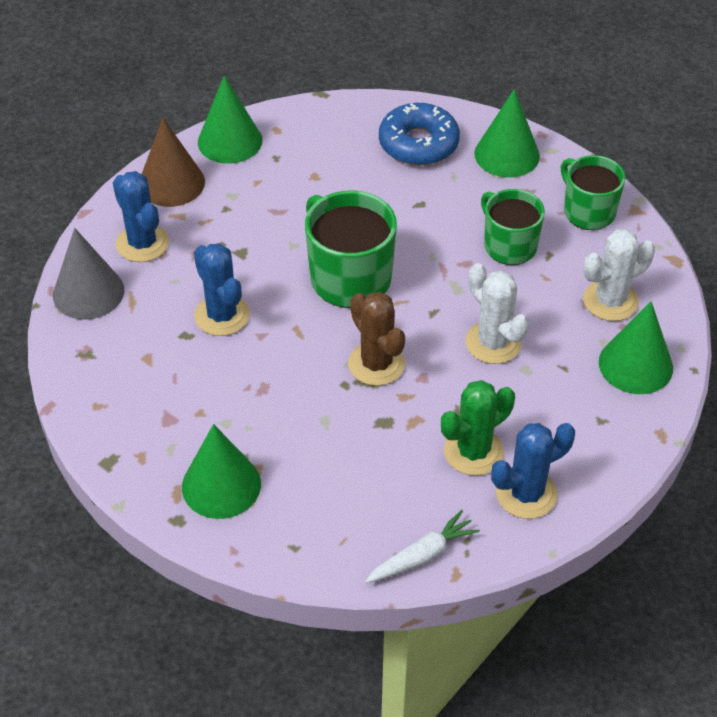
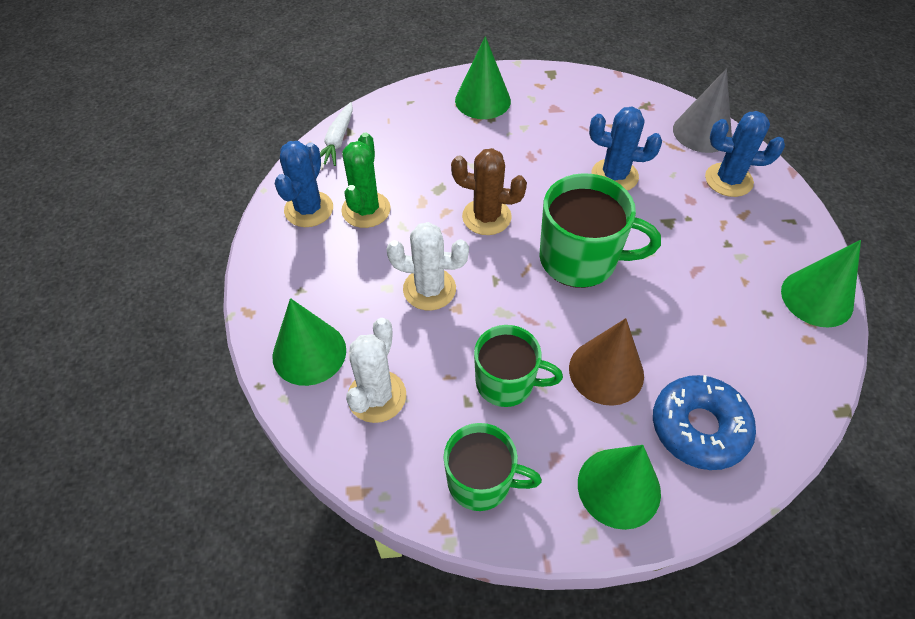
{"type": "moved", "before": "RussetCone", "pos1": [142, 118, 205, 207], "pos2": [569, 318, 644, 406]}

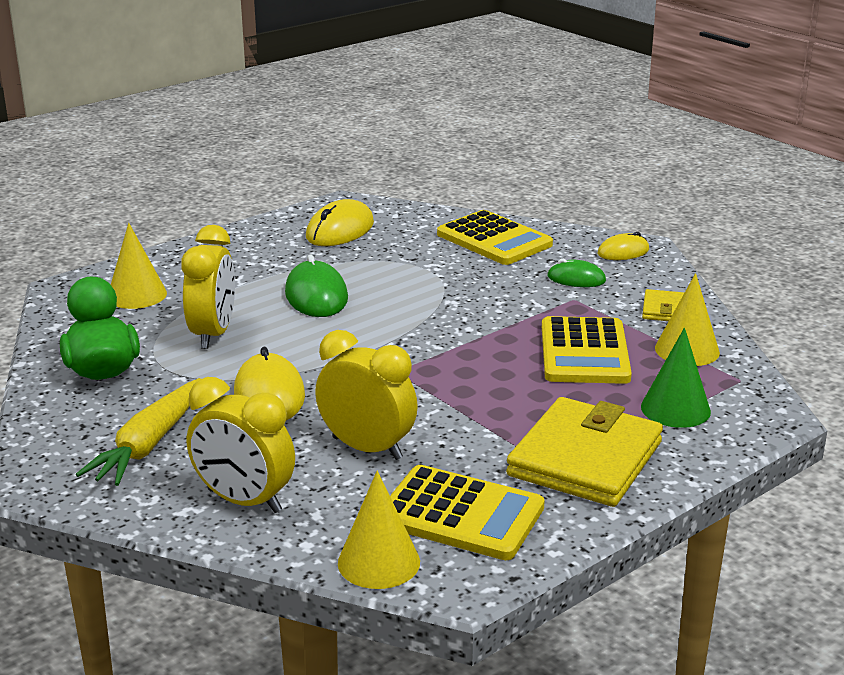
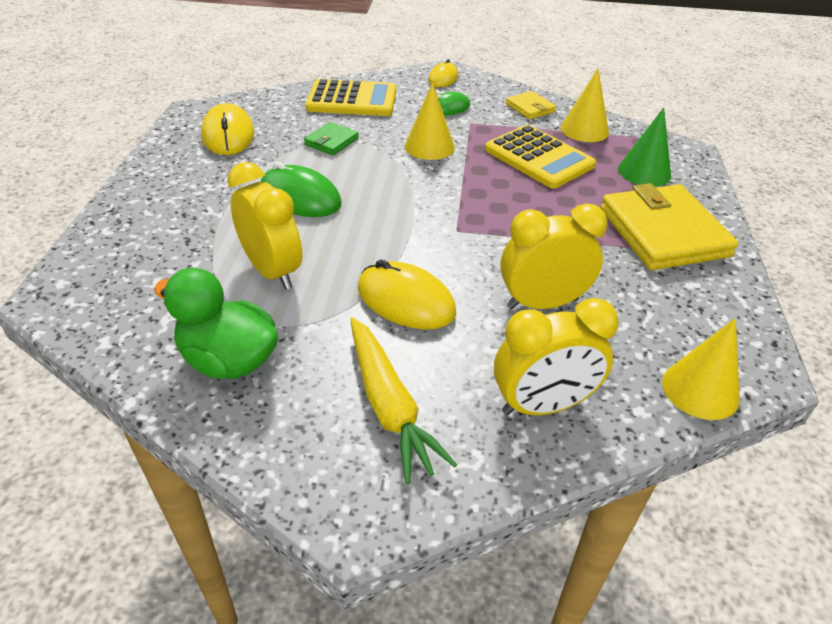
{"type": "moved", "before": "YellowCone", "pos1": [111, 223, 167, 309], "pos2": [405, 83, 455, 160]}
{"type": "removed", "before": "YellowPocketCalculator", "pos1": [390, 465, 545, 560]}
{"type": "added", "after": "LeafGreenWallet", "pos2": [304, 122, 359, 155]}

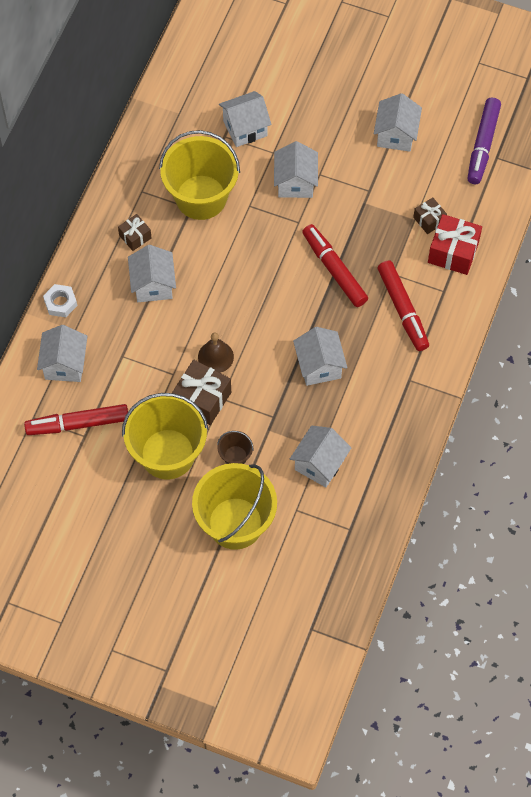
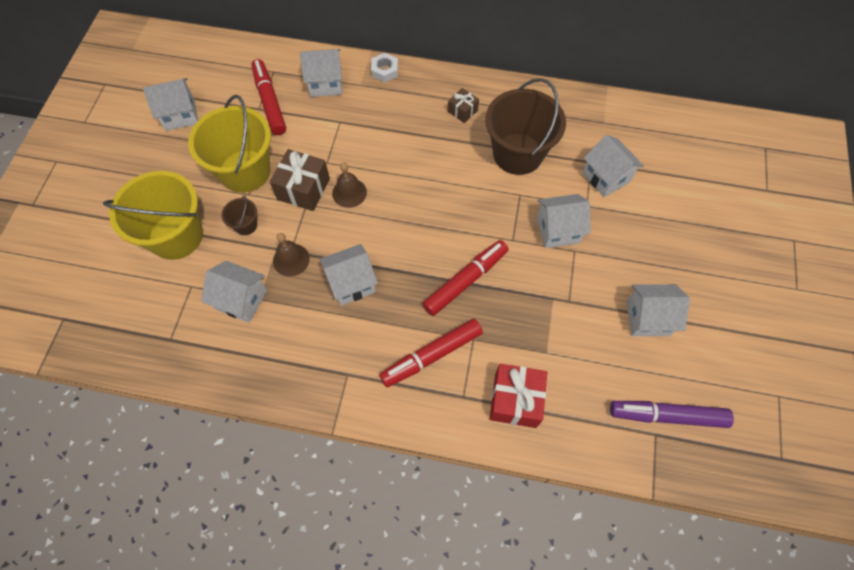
{"type": "recoloured", "before": "YellowPail", "after": "RussetPail", "pos1": [159, 130, 240, 220], "pos2": [485, 78, 566, 175]}
{"type": "removed", "before": "RussetPresent", "pos1": [413, 198, 447, 234]}
{"type": "moved", "before": "WhiteHouse", "pos1": [128, 245, 176, 302], "pos2": [143, 78, 198, 131]}
{"type": "added", "after": "RussetBell", "pos2": [273, 233, 310, 276]}

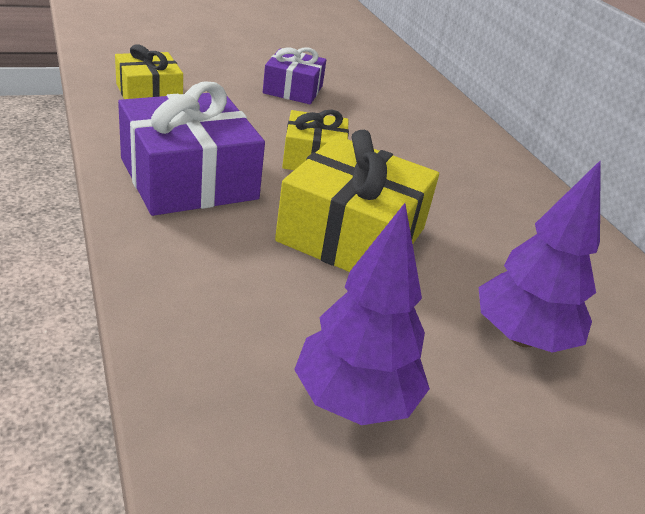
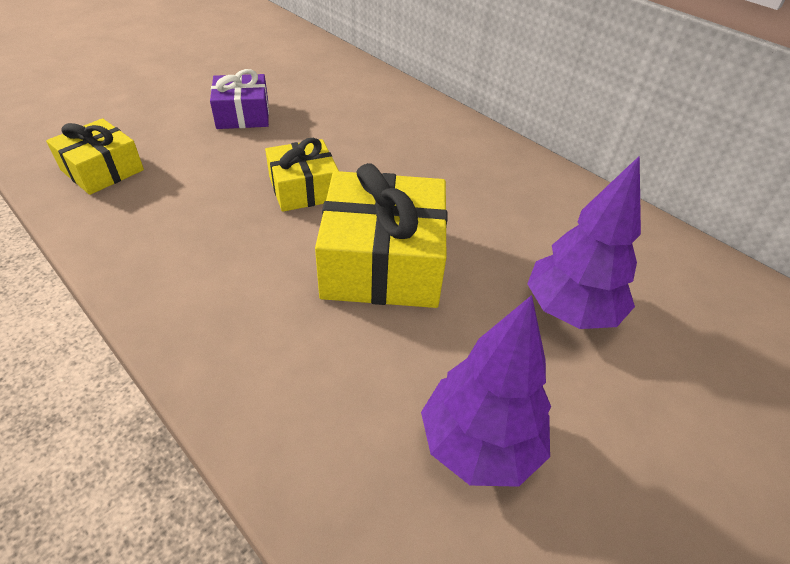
{"type": "removed", "before": "PurplePresent", "pos1": [118, 81, 265, 216]}

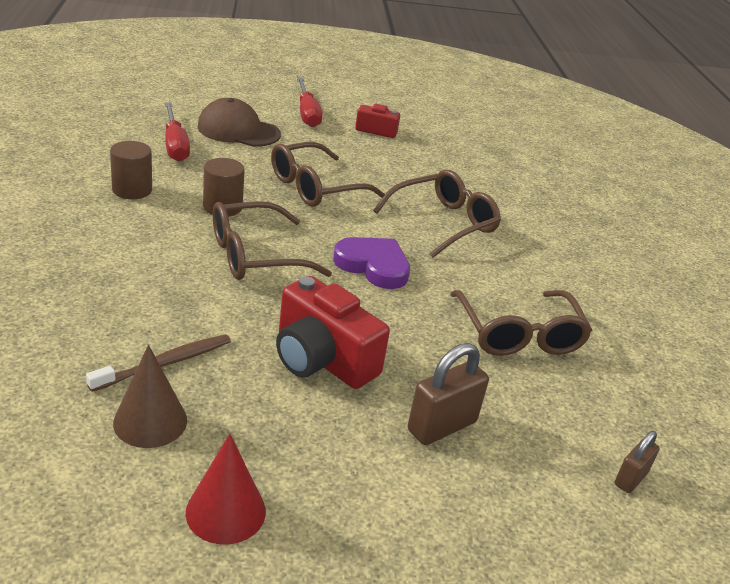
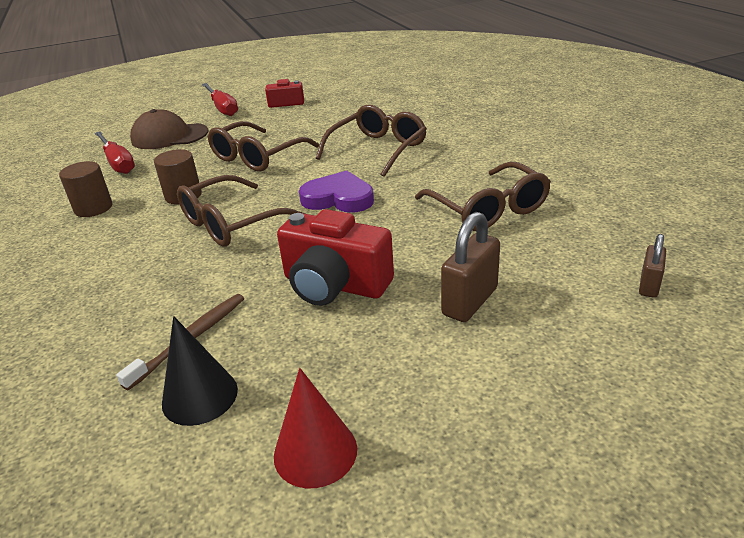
{"type": "recoloured", "before": "RussetCone", "after": "JetBlackCone", "pos1": [113, 345, 187, 448], "pos2": [162, 316, 238, 426]}

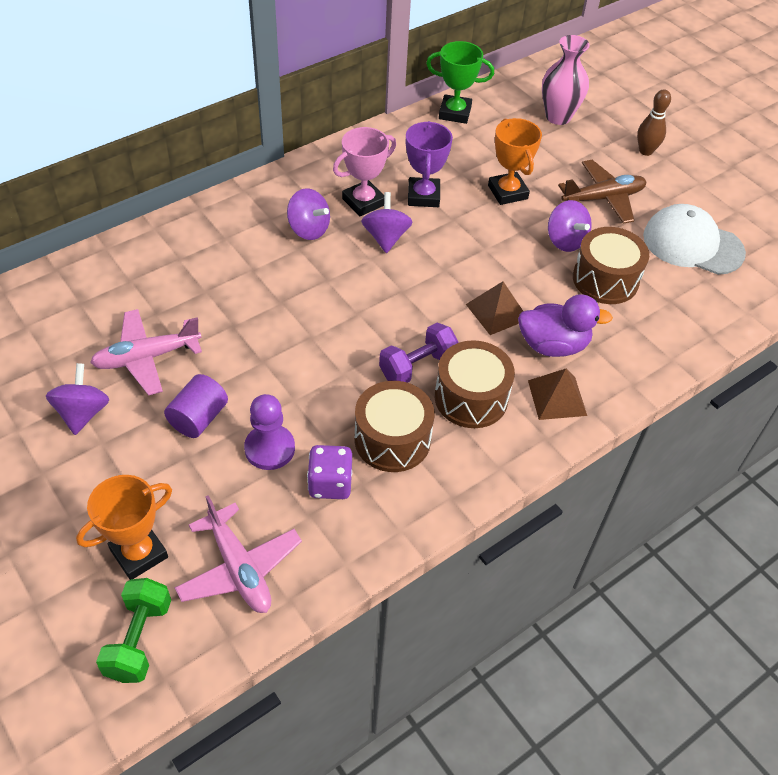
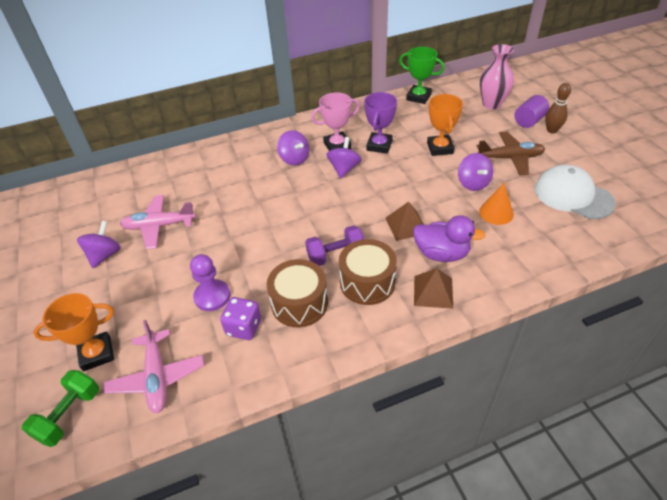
{"type": "replaced", "before": "RussetSnareDrum", "after": "OrangeColouredCone", "pos1": [573, 227, 649, 304], "pos2": [479, 183, 514, 225]}
{"type": "moved", "before": "PurpleCylinder", "pos1": [164, 374, 228, 438], "pos2": [514, 95, 549, 128]}

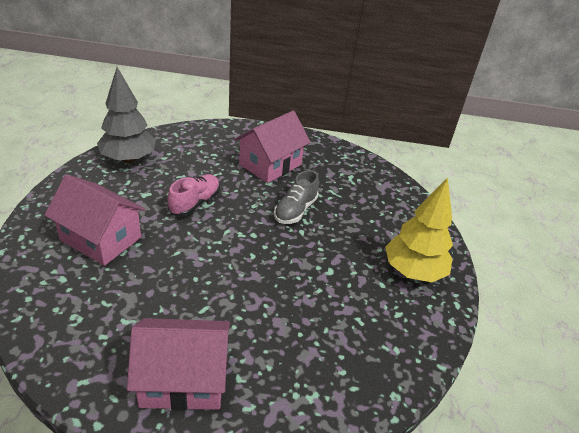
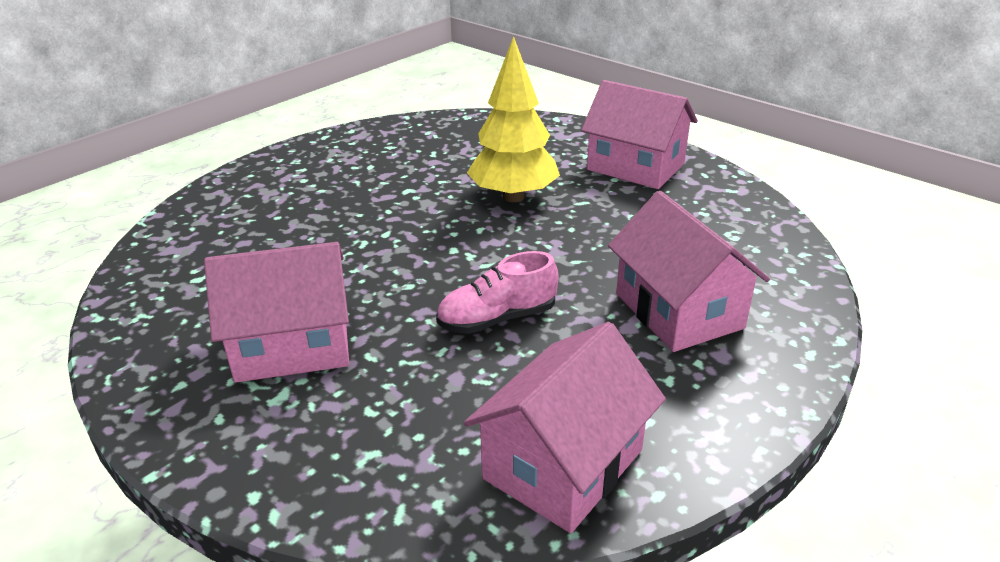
{"type": "replaced", "before": "AshGreyToyTree", "after": "RosyHouse", "pos1": [97, 67, 156, 163], "pos2": [464, 322, 666, 533]}
{"type": "removed", "before": "AshGreyLaceUpShoe", "pos1": [274, 170, 319, 224]}
{"type": "moved", "before": "YellowToyTree", "pos1": [385, 177, 453, 282], "pos2": [467, 36, 560, 202]}

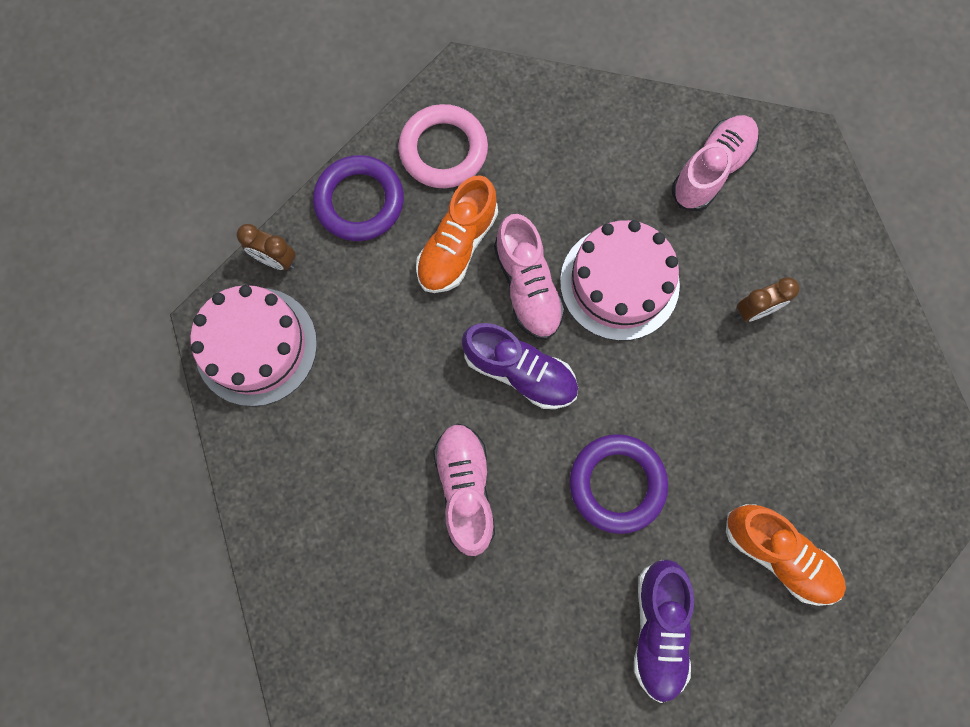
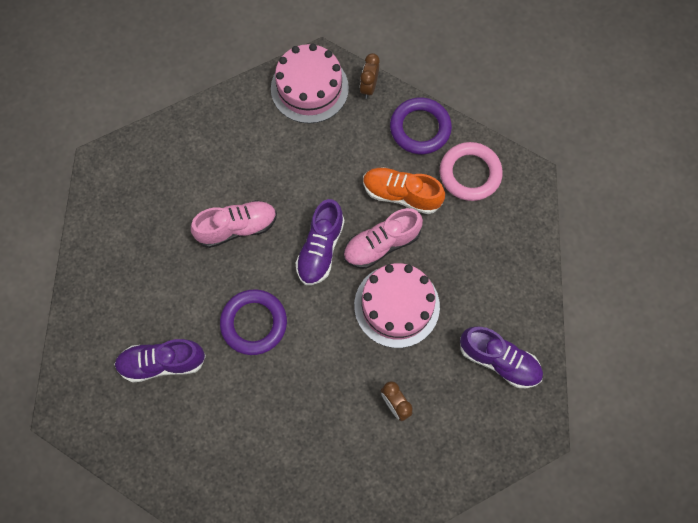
{"type": "recoloured", "before": "RosyLaceUpShoe", "after": "PurpleLaceUpShoe", "pos1": [672, 115, 759, 211], "pos2": [460, 326, 543, 388]}
{"type": "removed", "before": "OrangeColouredLaceUpShoe", "pos1": [726, 504, 846, 606]}

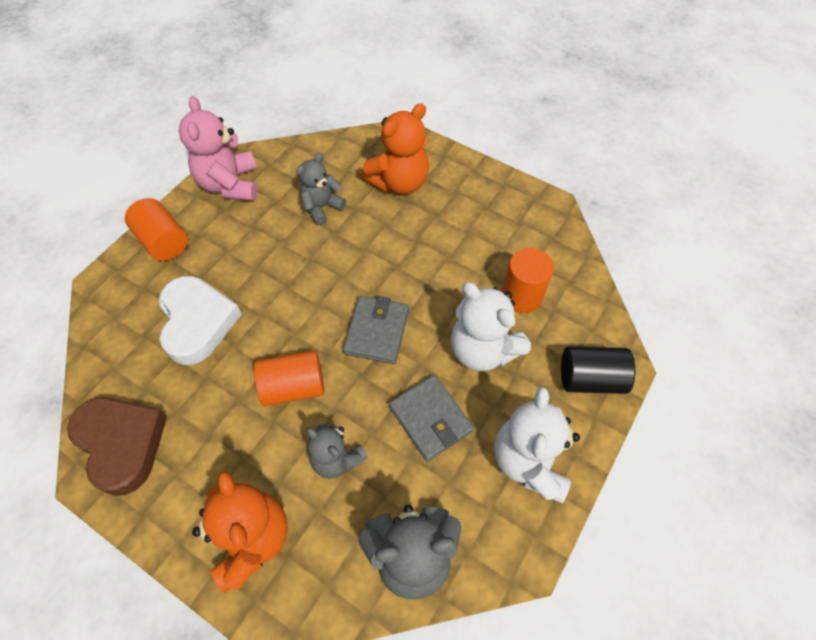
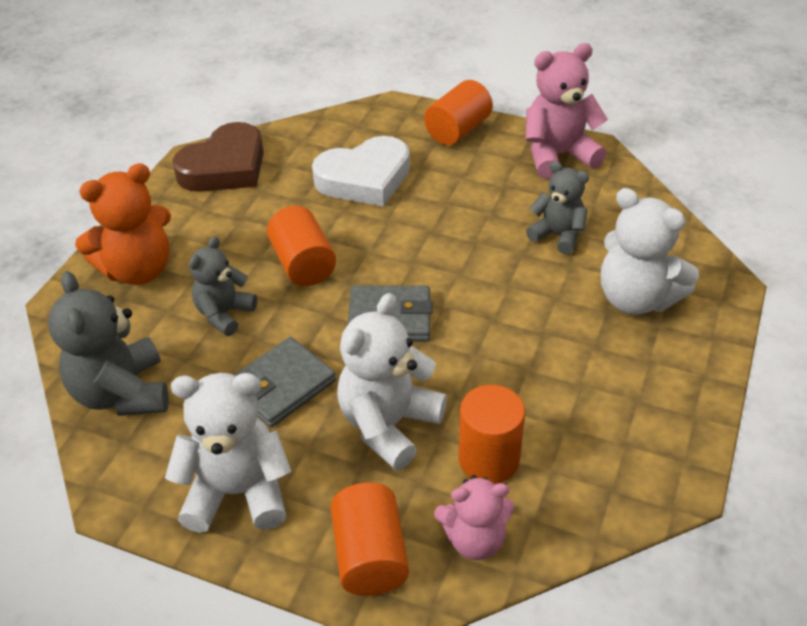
{"type": "recoloured", "before": "OrangeColouredStuffedBear", "after": "WhiteStuffedBear", "pos1": [361, 103, 429, 194], "pos2": [601, 188, 699, 315]}
{"type": "recoloured", "before": "JetBlackCylinder", "after": "OrangeColouredCylinder", "pos1": [561, 346, 635, 394], "pos2": [330, 482, 409, 596]}
{"type": "added", "after": "RosyStuffedBear", "pos2": [434, 475, 514, 560]}

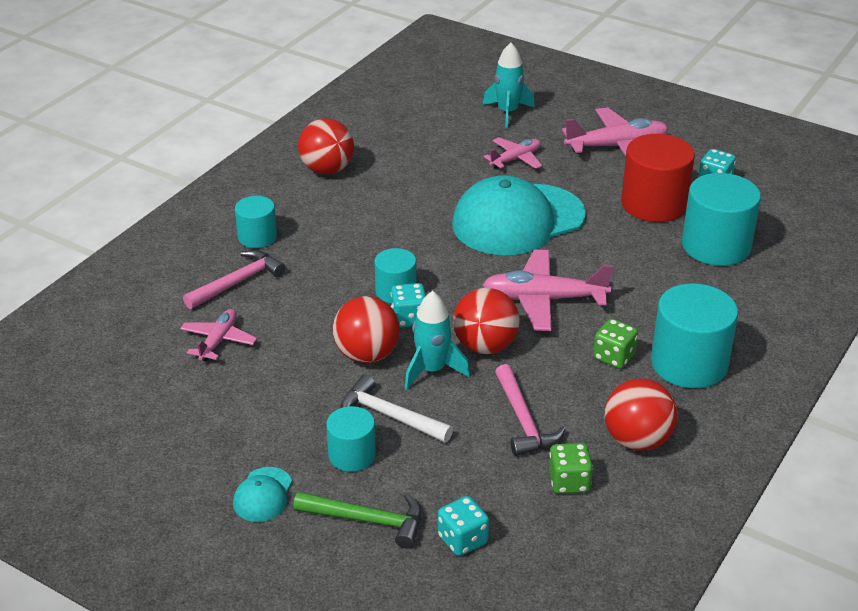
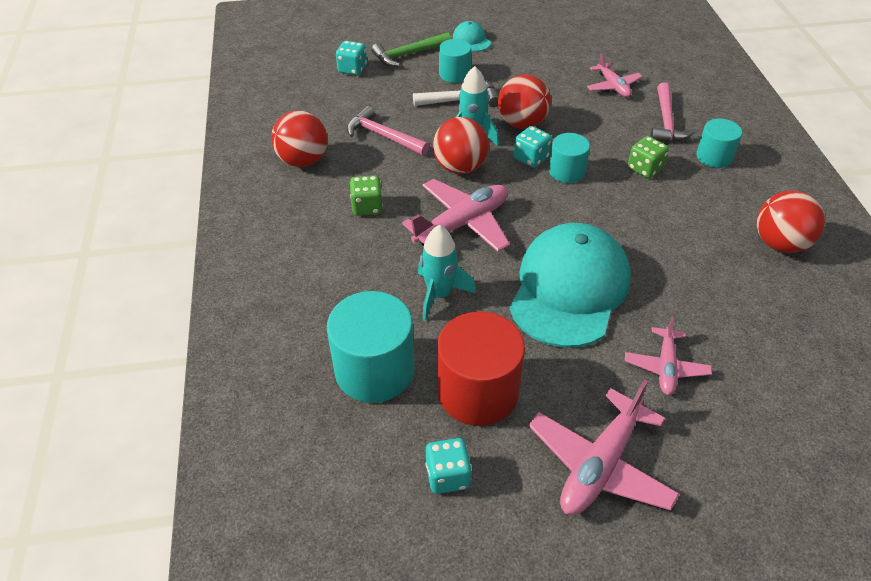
{"type": "moved", "before": "TurquoiseSpaceship", "pos1": [483, 43, 535, 128], "pos2": [418, 225, 476, 321]}
{"type": "removed", "before": "TurquoiseCylinder", "pos1": [651, 283, 738, 388]}
{"type": "moved", "before": "LeafGreenGameDie", "pos1": [549, 443, 593, 494], "pos2": [628, 136, 669, 179]}

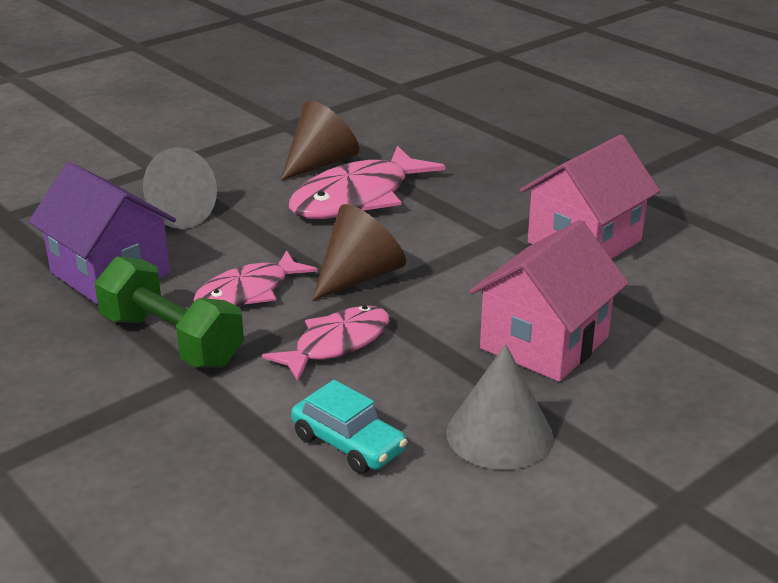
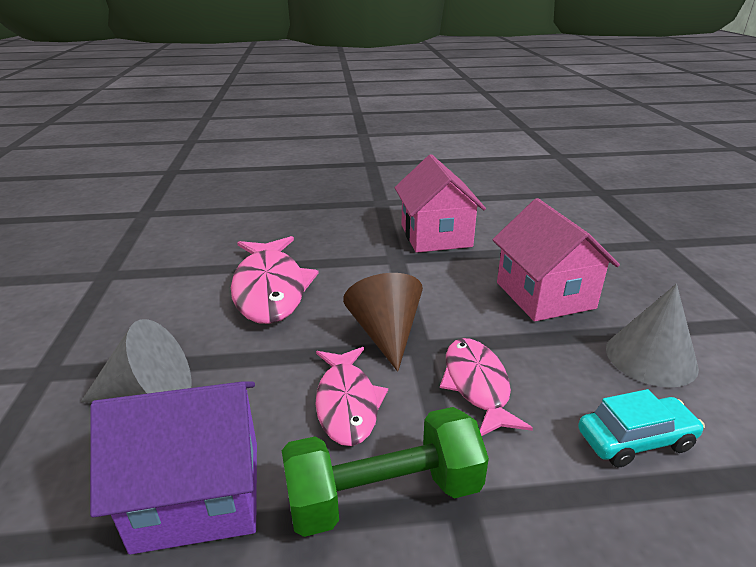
{"type": "removed", "before": "RussetCone", "pos1": [281, 100, 359, 180]}

